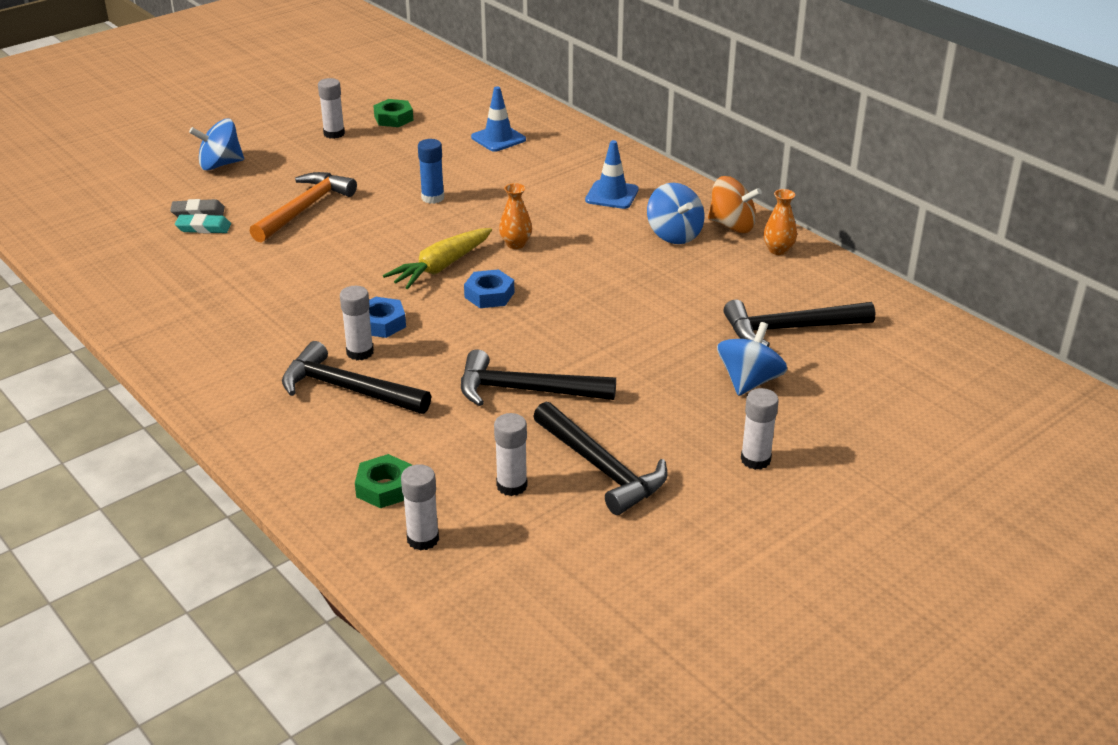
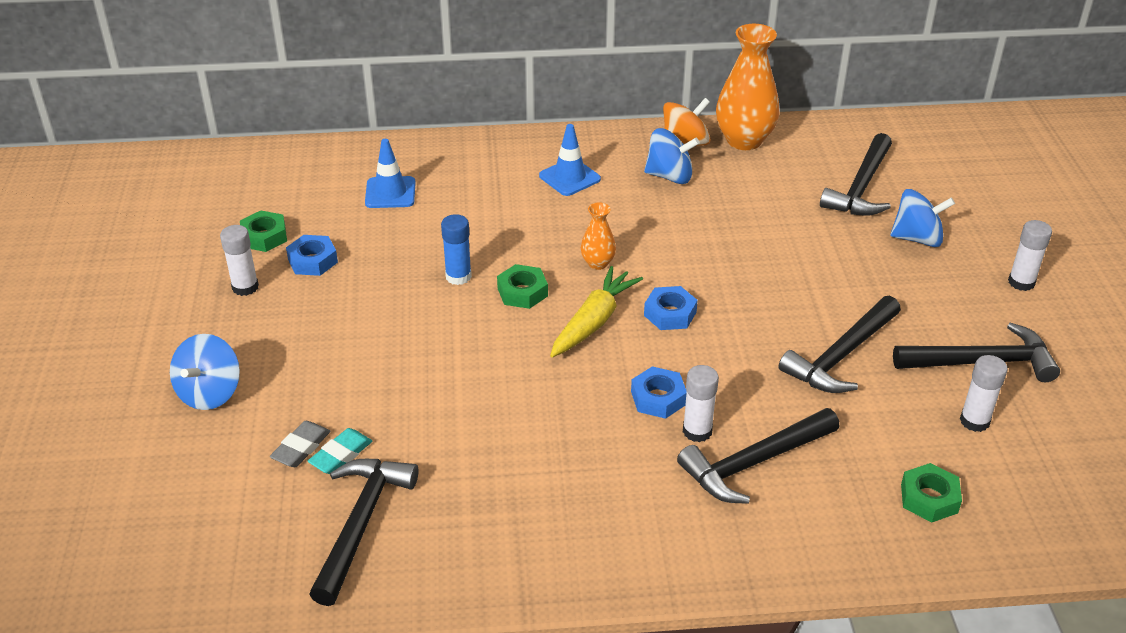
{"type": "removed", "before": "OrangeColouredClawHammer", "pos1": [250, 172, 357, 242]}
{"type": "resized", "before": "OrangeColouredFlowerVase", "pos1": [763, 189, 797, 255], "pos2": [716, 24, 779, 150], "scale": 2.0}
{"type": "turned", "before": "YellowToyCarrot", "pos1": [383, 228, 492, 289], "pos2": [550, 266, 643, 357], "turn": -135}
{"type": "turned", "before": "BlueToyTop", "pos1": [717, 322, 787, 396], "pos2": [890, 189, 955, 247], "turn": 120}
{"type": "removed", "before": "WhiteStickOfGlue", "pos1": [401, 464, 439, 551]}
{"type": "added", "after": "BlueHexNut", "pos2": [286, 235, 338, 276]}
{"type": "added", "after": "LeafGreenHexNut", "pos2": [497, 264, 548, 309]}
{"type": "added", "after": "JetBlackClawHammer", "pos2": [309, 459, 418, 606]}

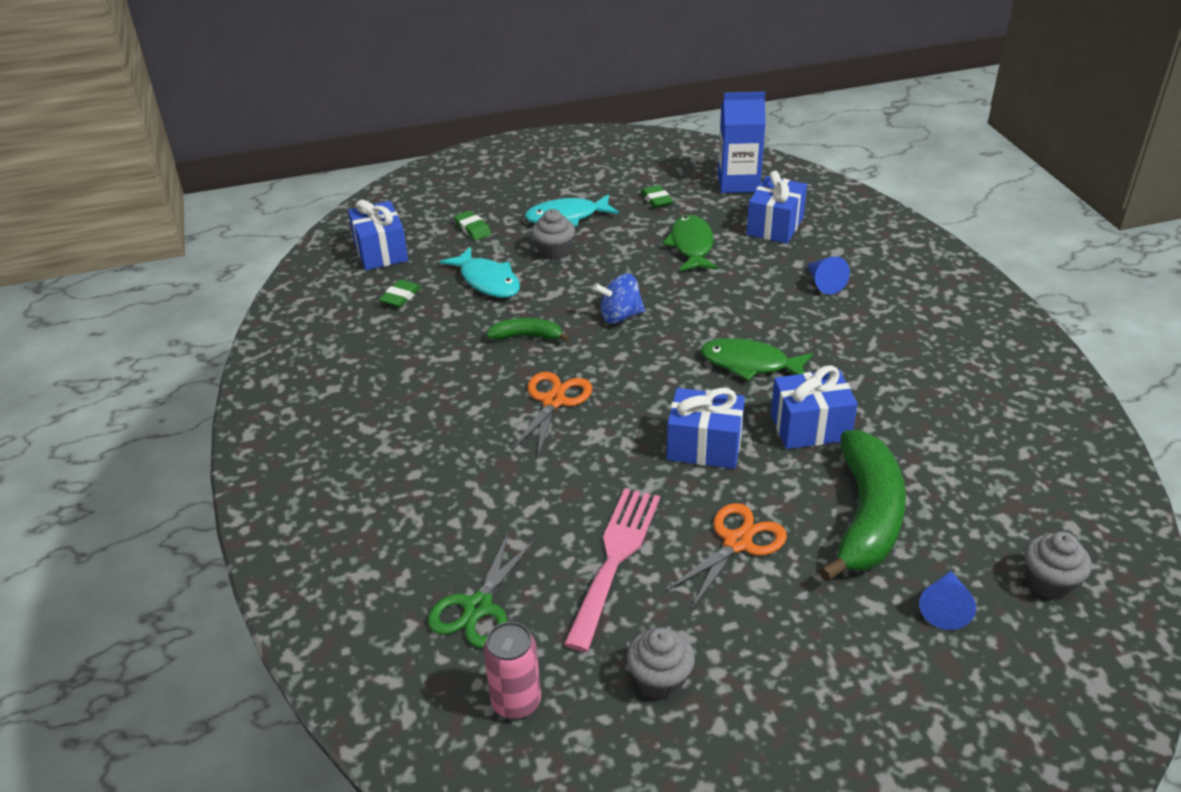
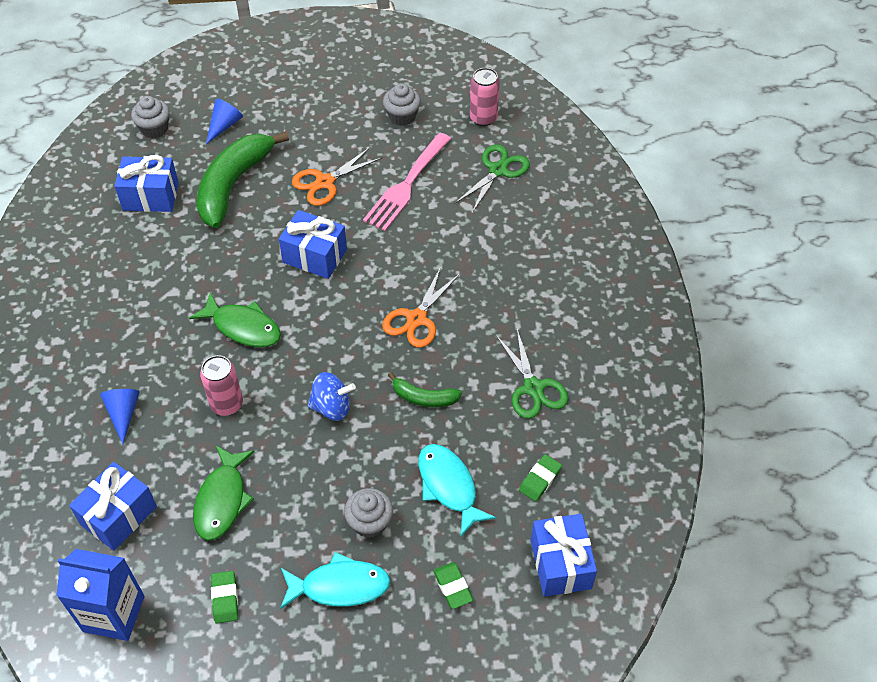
{"type": "moved", "before": "BluePresent", "pos1": [771, 365, 858, 449], "pos2": [114, 155, 179, 212]}
{"type": "added", "after": "LeafGreenPairOfScissors", "pos2": [496, 329, 569, 419]}
{"type": "added", "after": "RosyCan", "pos2": [200, 355, 243, 416]}

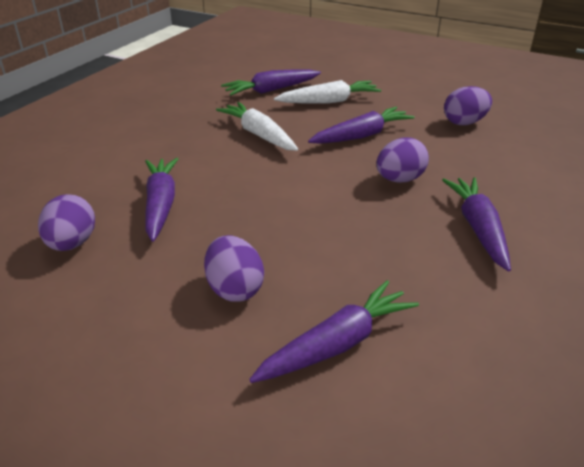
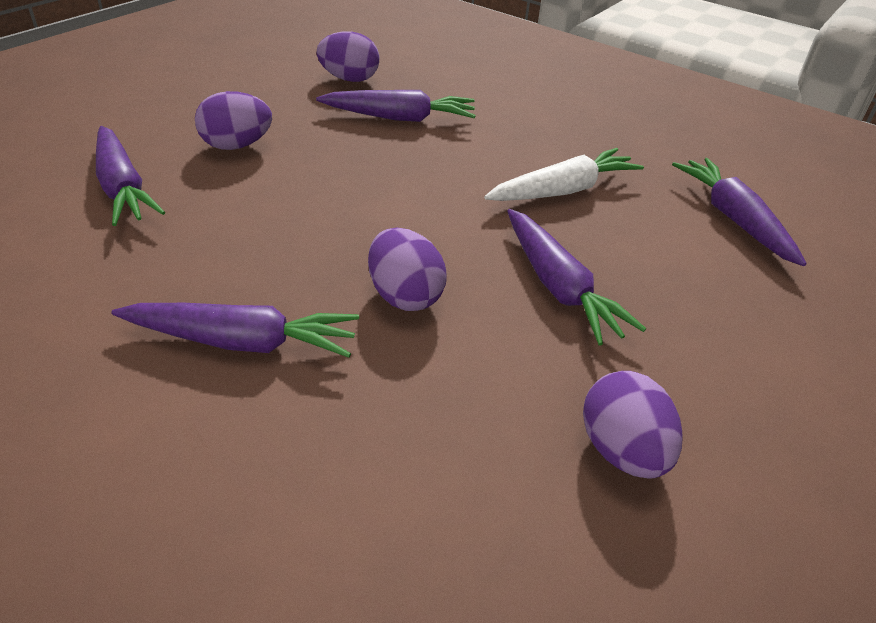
{"type": "removed", "before": "WhiteToyCarrot", "pos1": [274, 80, 381, 104]}

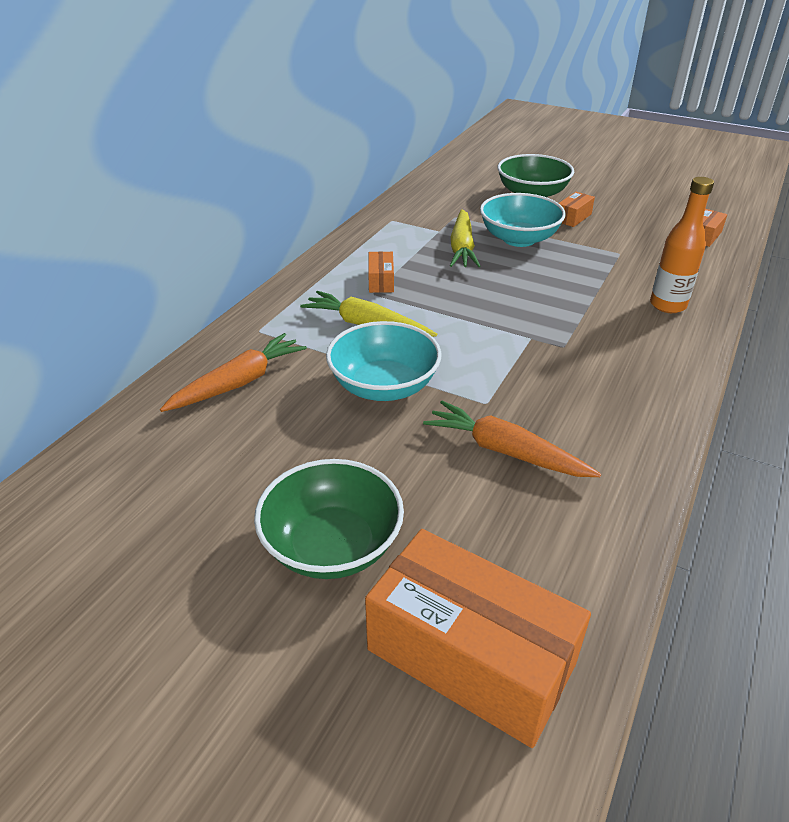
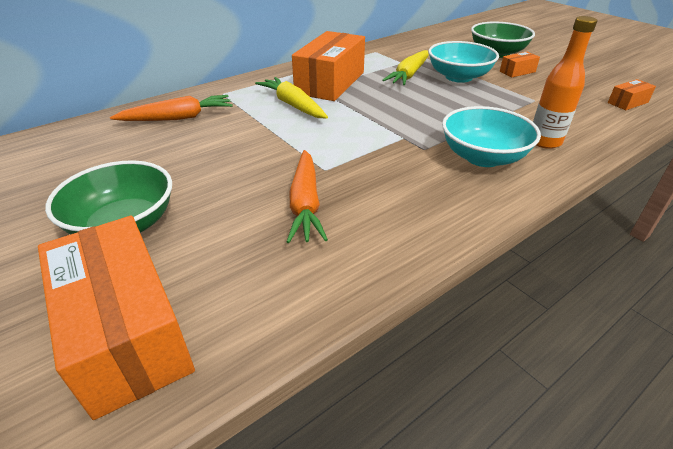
{"type": "resized", "before": "OrangeColouredBox", "pos1": [368, 251, 394, 293], "pos2": [292, 31, 365, 101], "scale": 2.31}
{"type": "moved", "before": "TurquoiseDeepDish", "pos1": [326, 321, 441, 401], "pos2": [442, 106, 541, 167]}
{"type": "turned", "before": "OrangeColouredToyCarrot", "pos1": [423, 401, 601, 477], "pos2": [287, 150, 328, 243], "turn": -150}

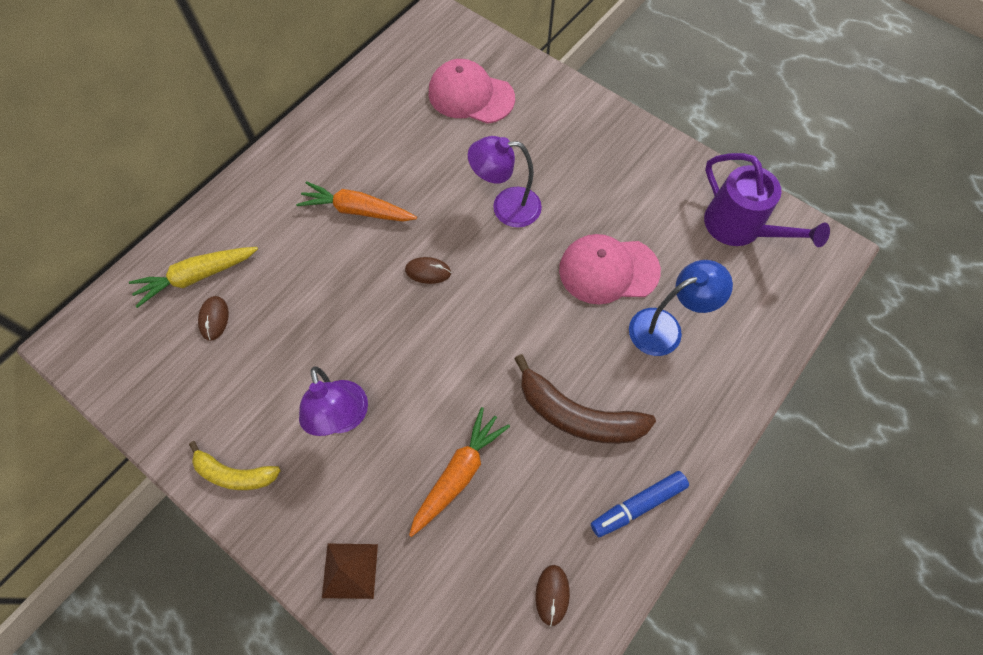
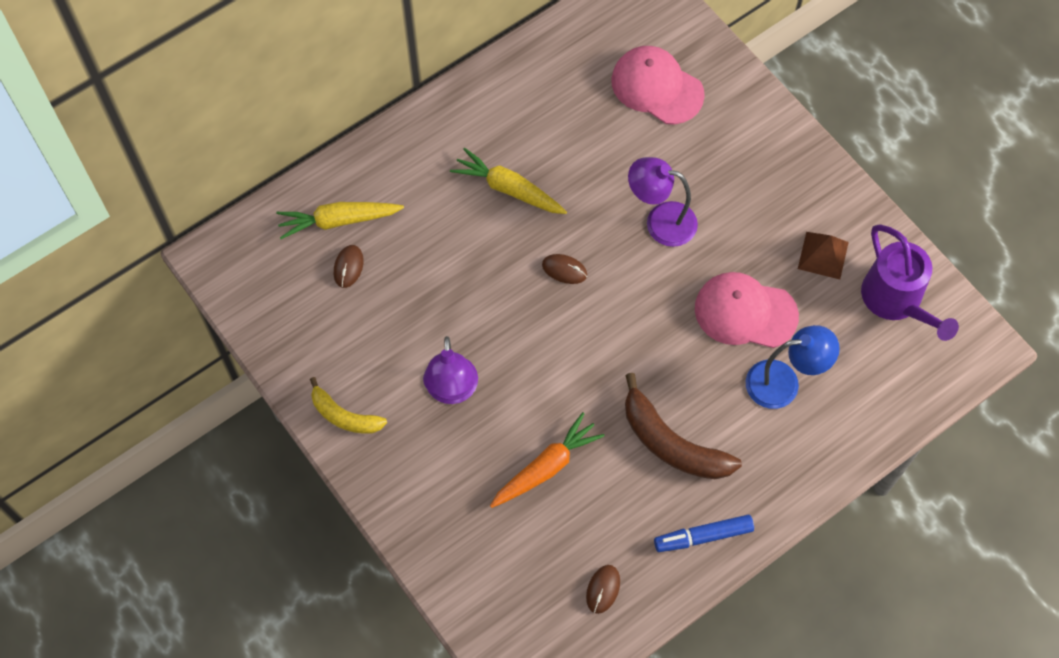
{"type": "recoloured", "before": "OrangeColouredToyCarrot", "after": "YellowToyCarrot", "pos1": [296, 181, 417, 222], "pos2": [450, 148, 567, 214]}
{"type": "moved", "before": "RussetSolidPyramid", "pos1": [322, 544, 378, 599], "pos2": [798, 232, 849, 280]}

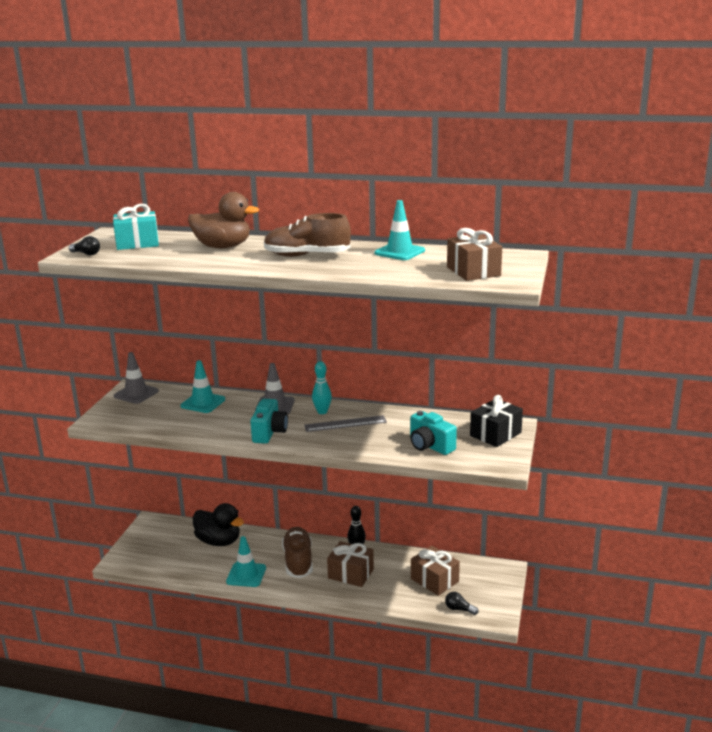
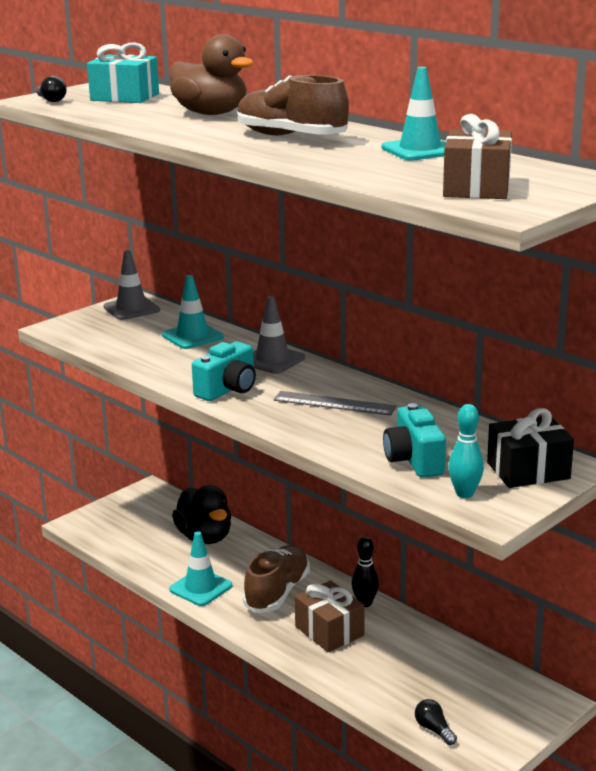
{"type": "moved", "before": "TurquoiseTenpin", "pos1": [312, 361, 332, 414], "pos2": [448, 404, 484, 498]}
{"type": "removed", "before": "RussetPresent", "pos1": [411, 546, 460, 596]}

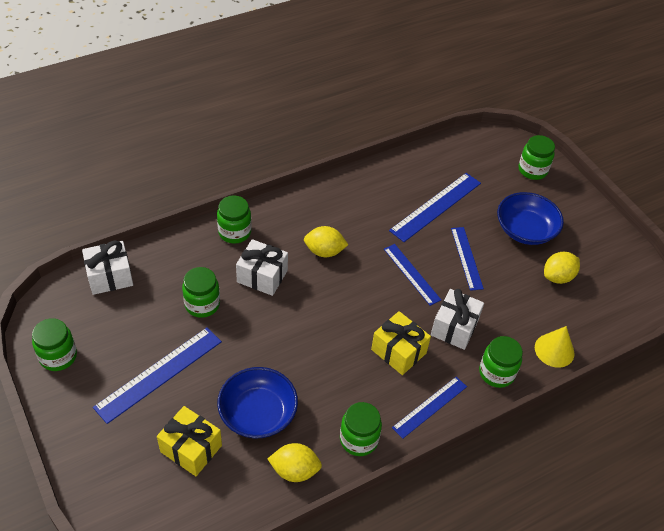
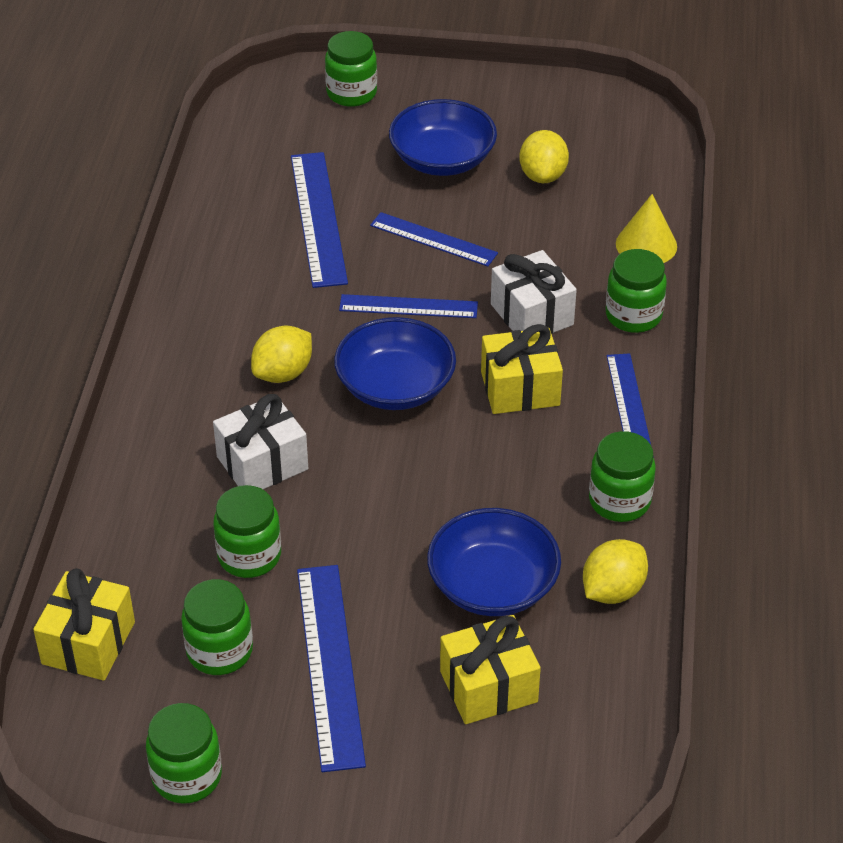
{"type": "moved", "before": "LeafGreenPreserveJar", "pos1": [217, 196, 252, 244], "pos2": [181, 579, 253, 675]}
{"type": "recoloured", "before": "WhitePresent", "after": "YellowPresent", "pos1": [82, 240, 133, 295], "pos2": [33, 568, 135, 680]}
{"type": "added", "after": "BlueDeepDish", "pos2": [334, 317, 456, 410]}

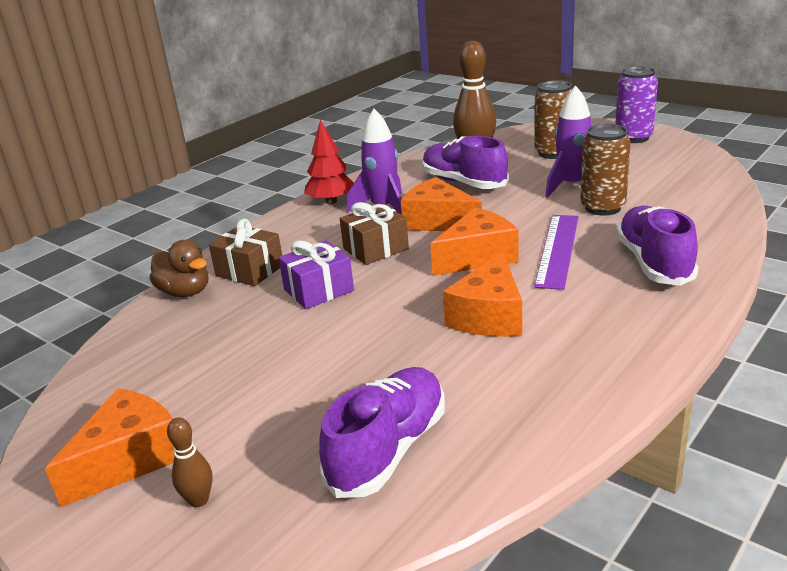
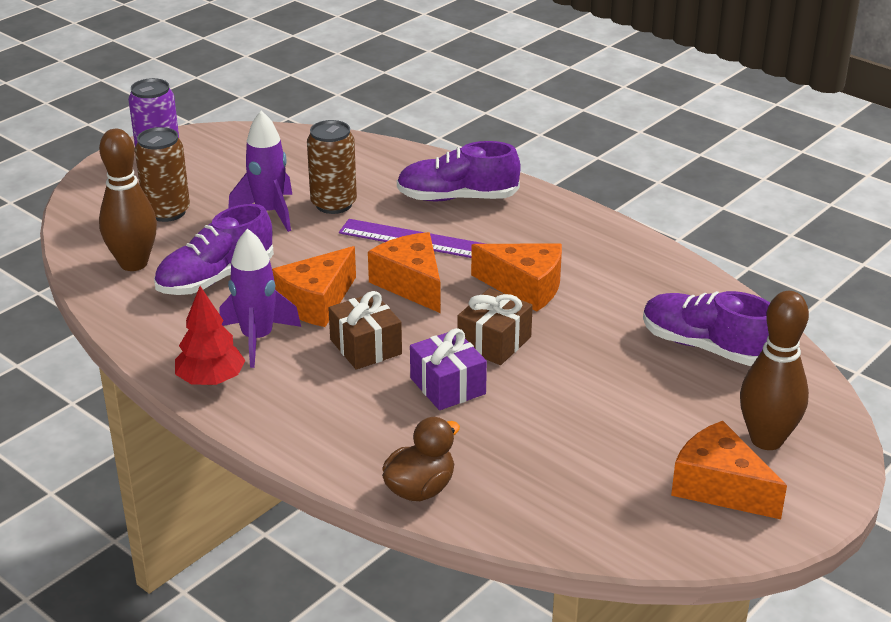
{"type": "moved", "before": "RussetPresent", "pos1": [209, 219, 282, 286], "pos2": [457, 288, 533, 365]}
{"type": "resized", "before": "RussetTenpin", "pos1": [167, 417, 213, 507], "pos2": [740, 291, 809, 450], "scale": 2.11}

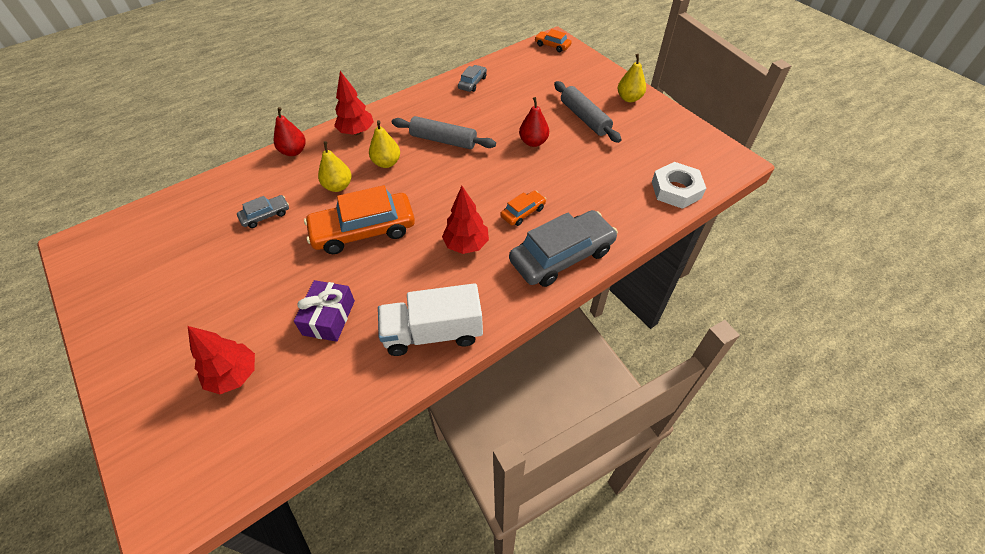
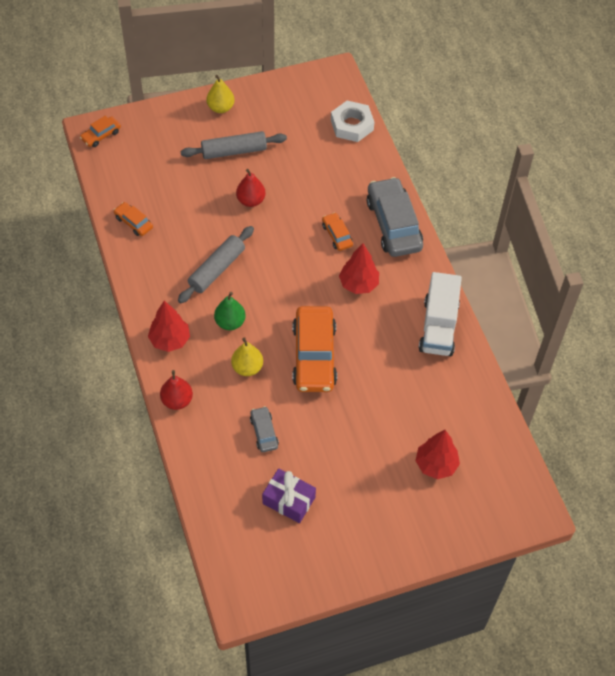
{"type": "recoloured", "before": "AshGreyAutomobile", "after": "OrangeColouredAutomobile", "pos1": [458, 65, 487, 92], "pos2": [114, 202, 153, 236]}
{"type": "recoloured", "before": "YellowPear", "after": "LeafGreenPear", "pos1": [369, 120, 400, 168], "pos2": [214, 292, 246, 330]}
{"type": "moved", "before": "PurplePresent", "pos1": [294, 280, 355, 342], "pos2": [262, 468, 316, 523]}

